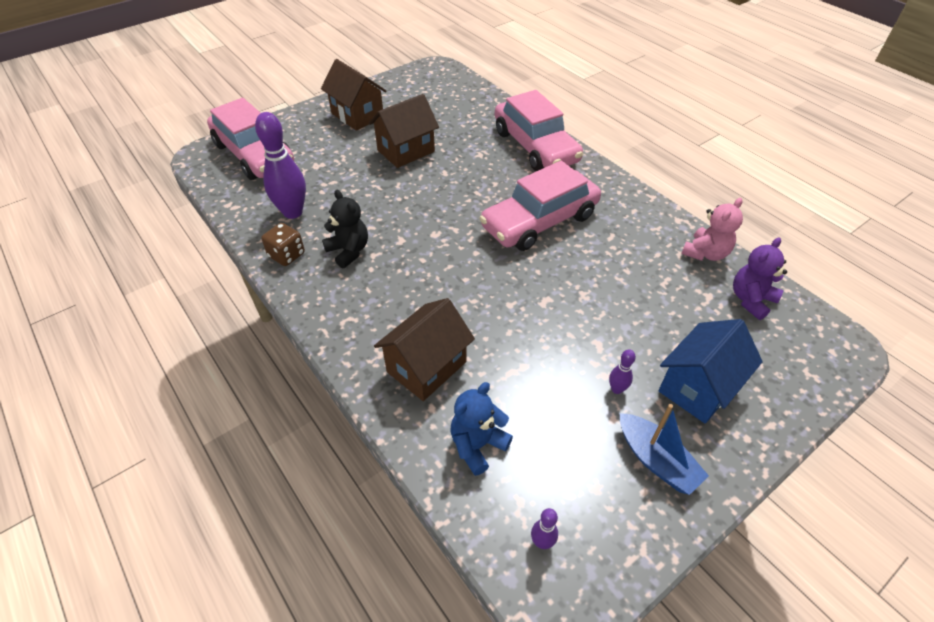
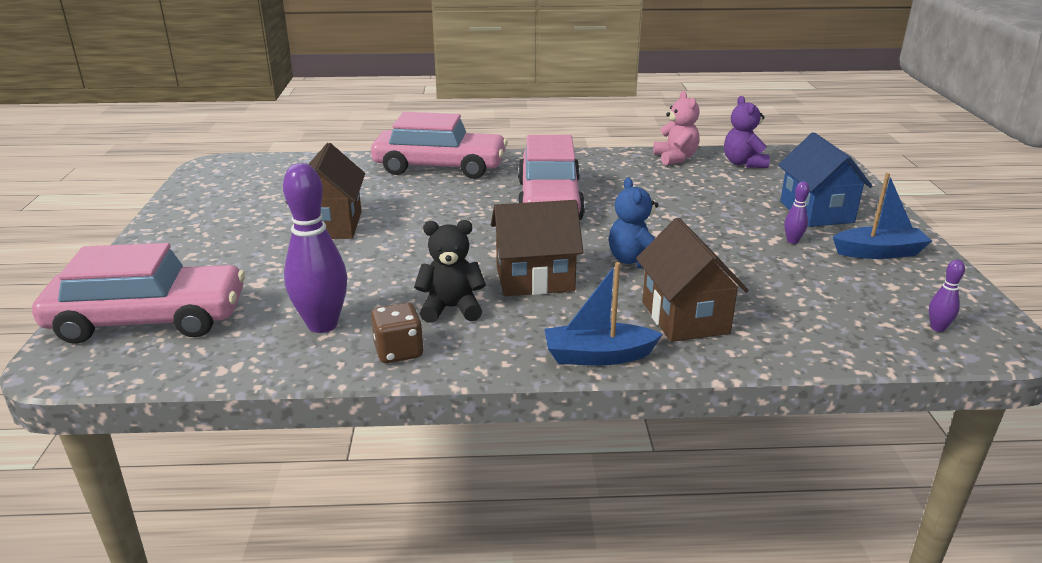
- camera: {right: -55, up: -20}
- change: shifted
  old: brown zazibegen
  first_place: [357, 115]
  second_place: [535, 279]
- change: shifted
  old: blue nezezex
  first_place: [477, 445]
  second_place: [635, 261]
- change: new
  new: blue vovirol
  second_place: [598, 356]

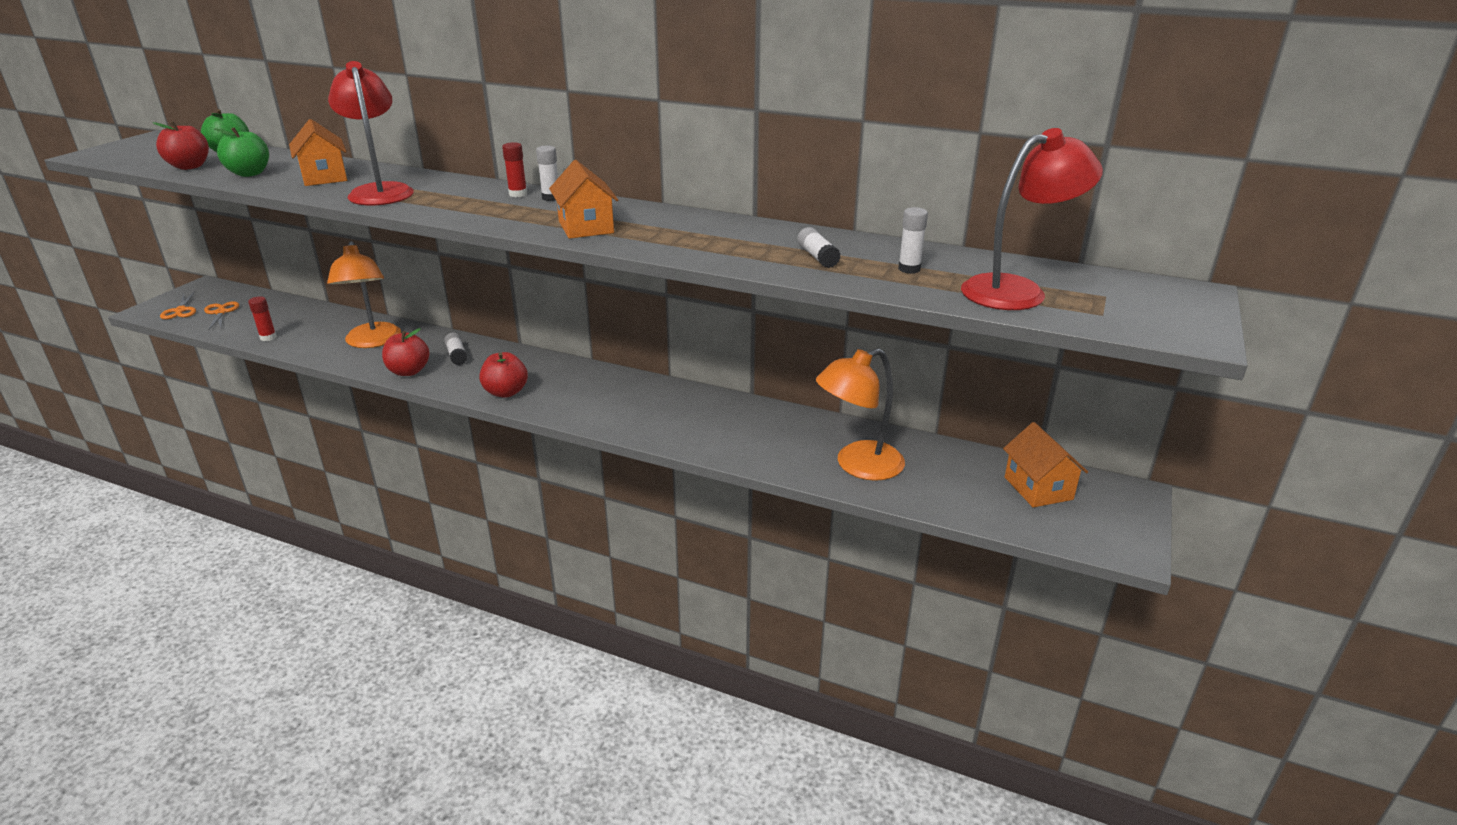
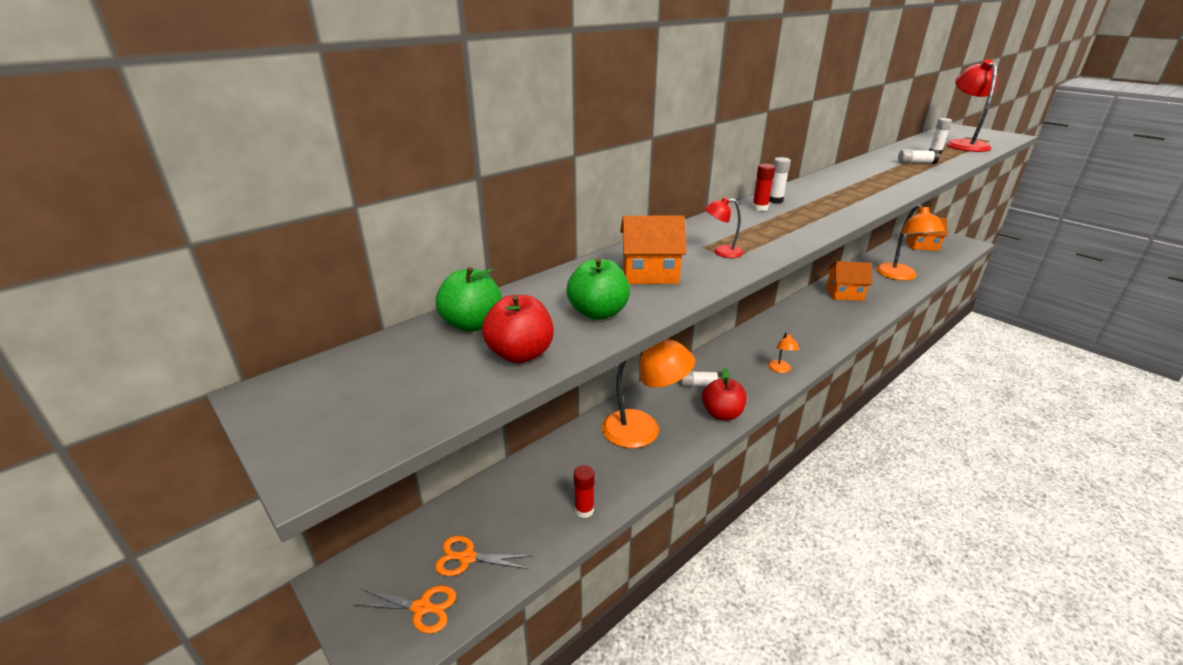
- camera: {right: -65, up: 0}
- change: scaled
  old: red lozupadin
  first_place: [380, 191]
  second_place: [721, 252]
  factor: 0.45
- change: swapped
  old: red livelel
  new: orange lozupadin
  first_place: [506, 392]
  second_place: [780, 369]
- change: shifted
  old: orange zazibegen
  first_place: [586, 227]
  second_place: [844, 294]

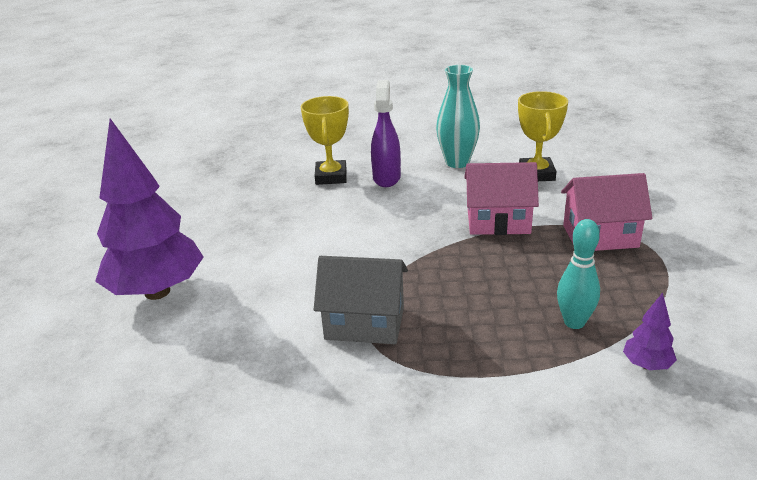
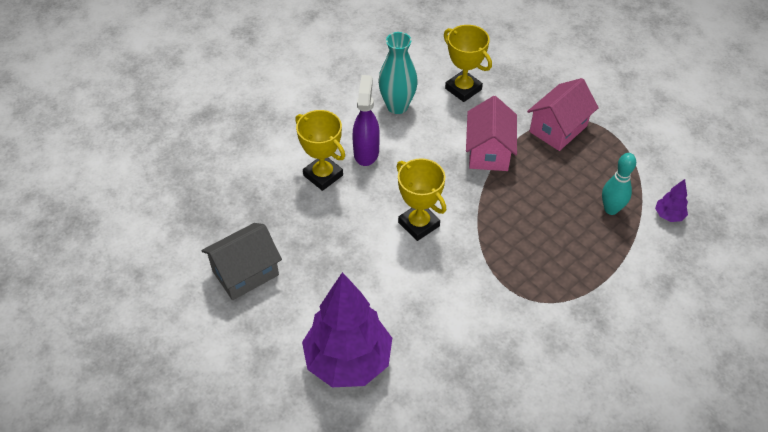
- camera: {right: -45, up: 20}
- change: shifted
  old: grey zazibegen
  first_place: [364, 323]
  second_place: [245, 273]
- change: rotated
  old: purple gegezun
  first_place: [386, 178]
  second_place: [366, 152]
  degrees: 45
- change: rotated
  old: pink zazibegen
  first_place: [498, 221]
  second_place: [488, 152]
  degrees: -45
- change: new
  new: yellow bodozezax
  second_place: [419, 224]

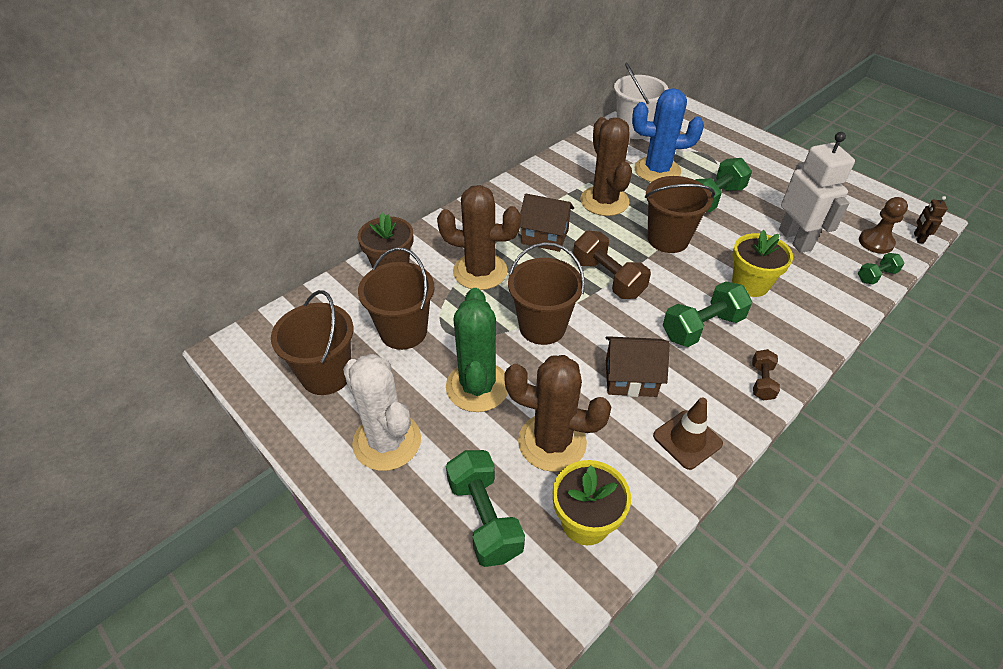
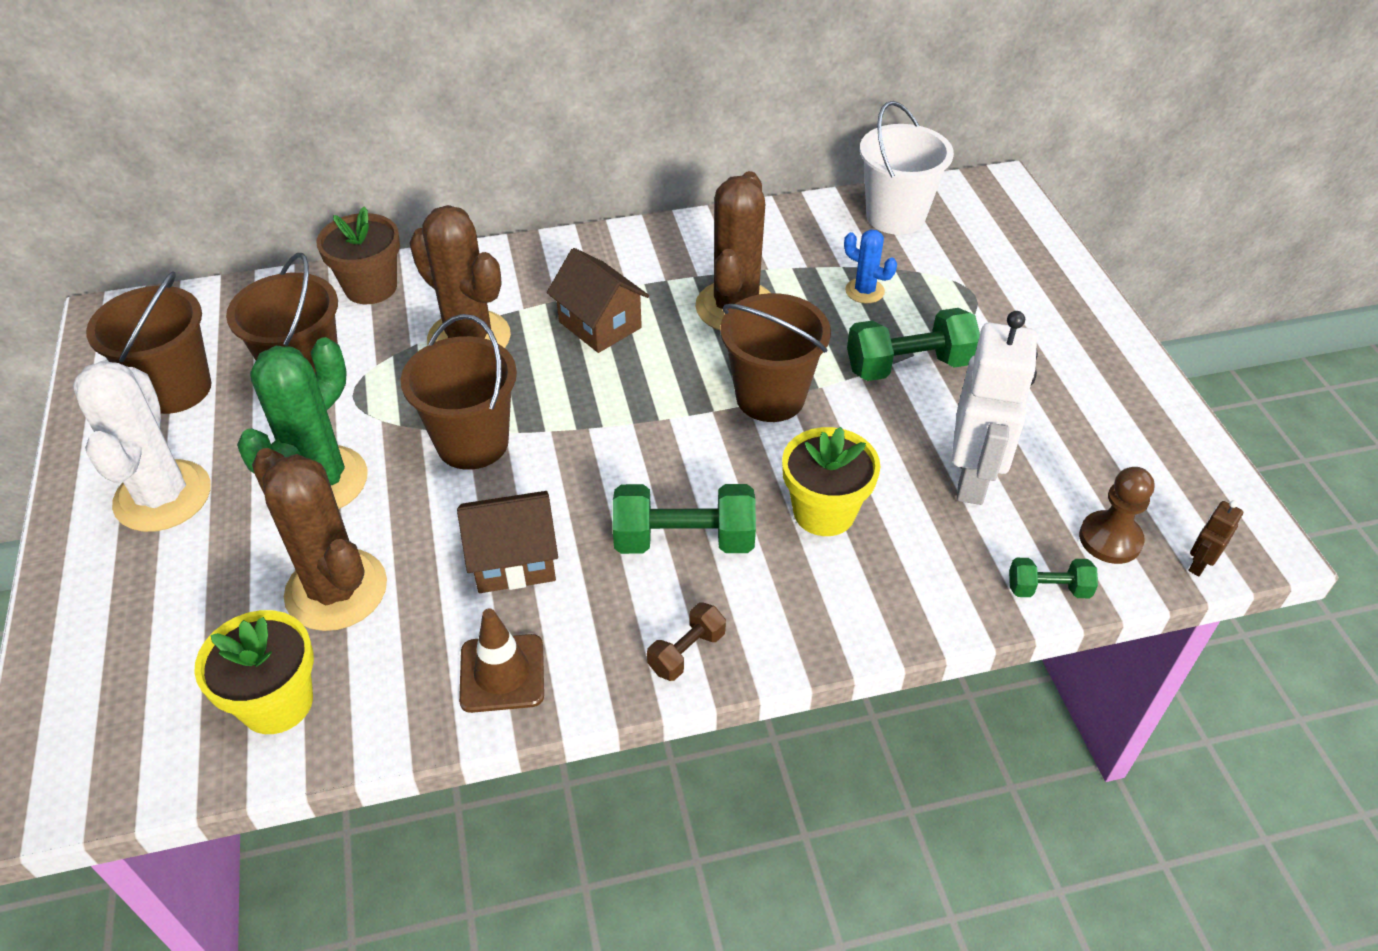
- camera: {right: 30, up: 0}
- change: gone
  old: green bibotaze
  first_place: [484, 518]
- change: gone
  old: brown bibotaze
  first_place: [608, 278]
- change: rotated
  old: brown zazibegen
  first_place: [630, 378]
  second_place: [514, 560]
  degrees: -45
- change: scaled
  old: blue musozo
  first_place: [657, 170]
  second_place: [864, 291]
  factor: 0.49

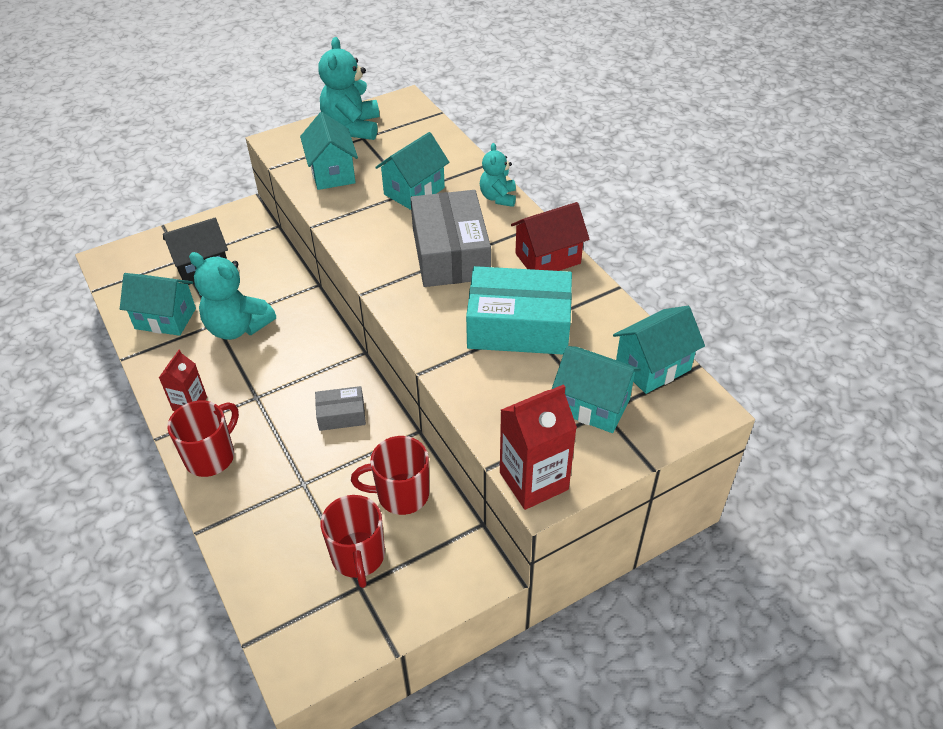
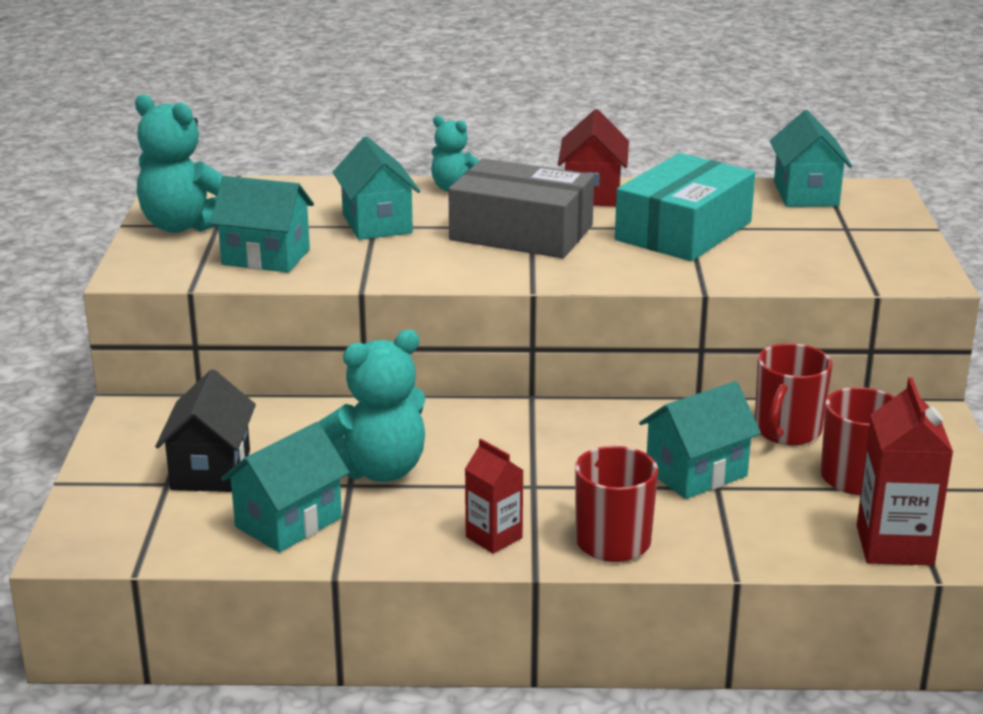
- camera: {right: -60, up: -20}
- change: gone
  old: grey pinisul
  first_place: [341, 415]
- change: shifted
  old: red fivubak
  first_place: [533, 481]
  second_place: [894, 545]
- change: shifted
  old: turquoise zazibegen
  first_place: [592, 405]
  second_place: [696, 473]

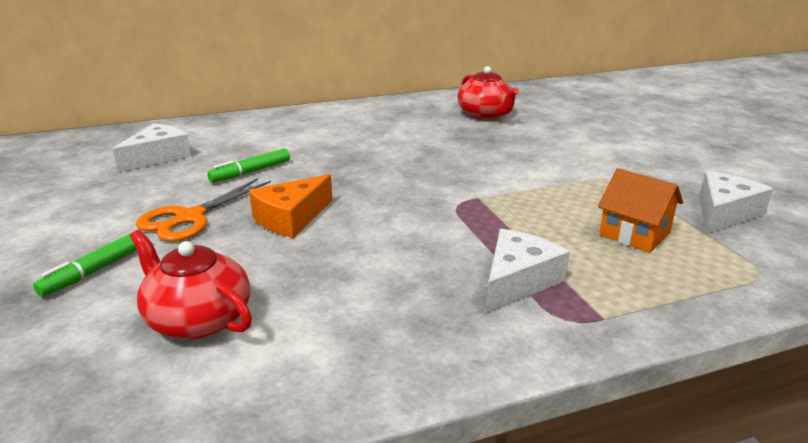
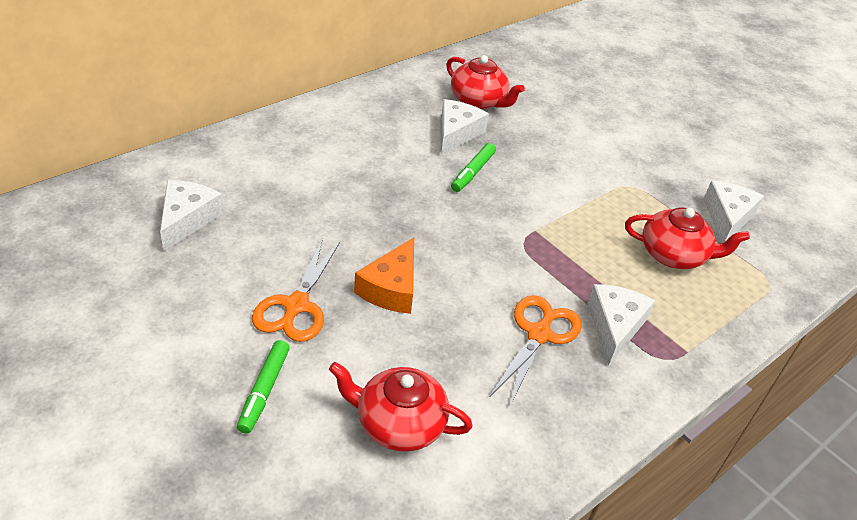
- camera: {right: -25, up: 15}
- change: shifted
  old: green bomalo
  first_place: [251, 172]
  second_place: [472, 172]
- change: swapped
  old: orange zazibegen
  new: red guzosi
  first_place: [634, 234]
  second_place: [674, 255]
- change: new
  new: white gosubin
  second_place: [456, 133]
- change: new
  new: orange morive
  second_place: [539, 334]

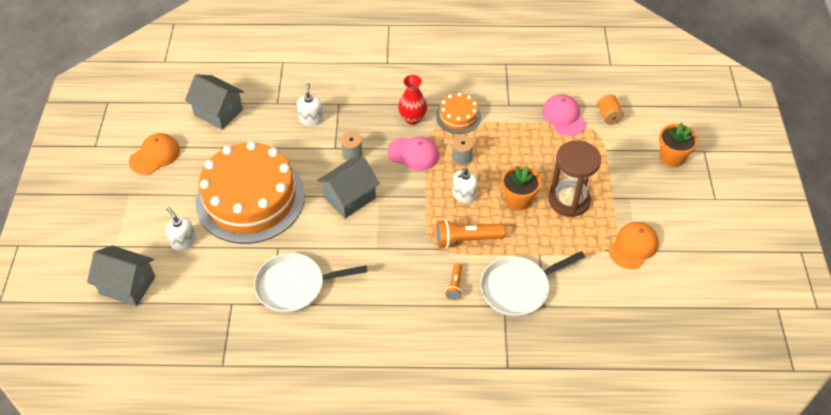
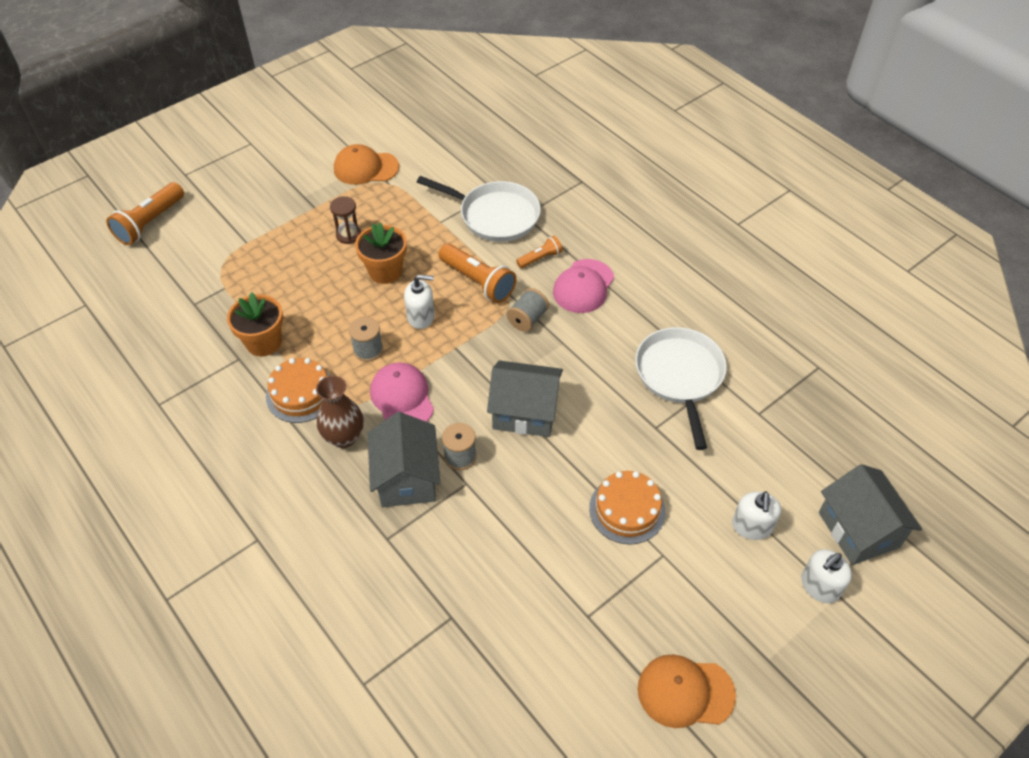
- camera: {right: -130, up: 0}
- change: shifted
  old: grey zazibegen
  first_place: [218, 112]
  second_place: [407, 478]
- change: scaled
  old: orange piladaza
  first_place: [250, 198]
  second_place: [627, 510]
  factor: 0.45
- change: rotated
  old: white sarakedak
  first_place: [295, 286]
  second_place: [680, 376]
  degrees: -135
- change: shifted
  old: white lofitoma
  first_place: [311, 119]
  second_place: [820, 586]
- change: repainted
  old: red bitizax
  new: brown bitizax
  first_place: [412, 118]
  second_place: [344, 437]
- change: shifted
  old: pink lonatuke
  first_place: [563, 117]
  second_place: [583, 286]
- change: scaled
  old: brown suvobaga
  first_place: [569, 200]
  second_place: [348, 235]
  factor: 0.47
- change: gone
  old: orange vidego
  first_place: [608, 116]
- change: shifted
  old: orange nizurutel
  first_place: [671, 157]
  second_place: [264, 342]
- change: new
  new: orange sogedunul
  second_place: [150, 223]
- change: new
  new: grey vidego
  second_place: [527, 319]

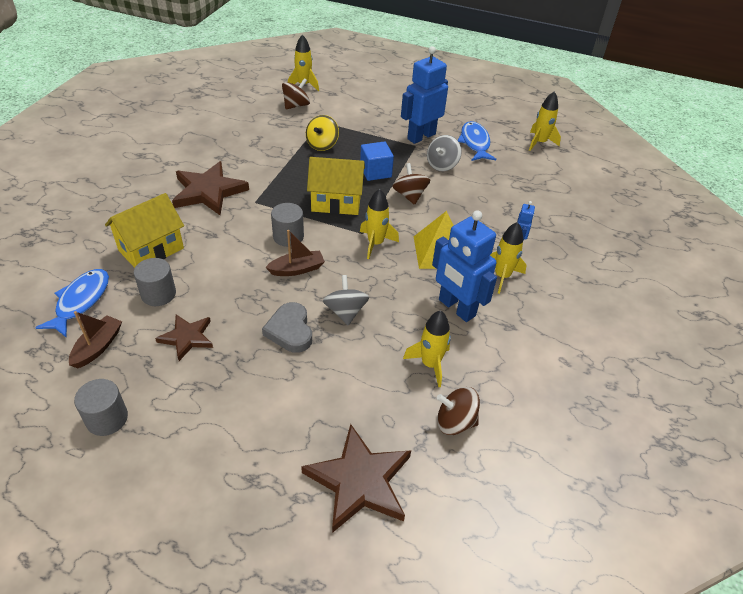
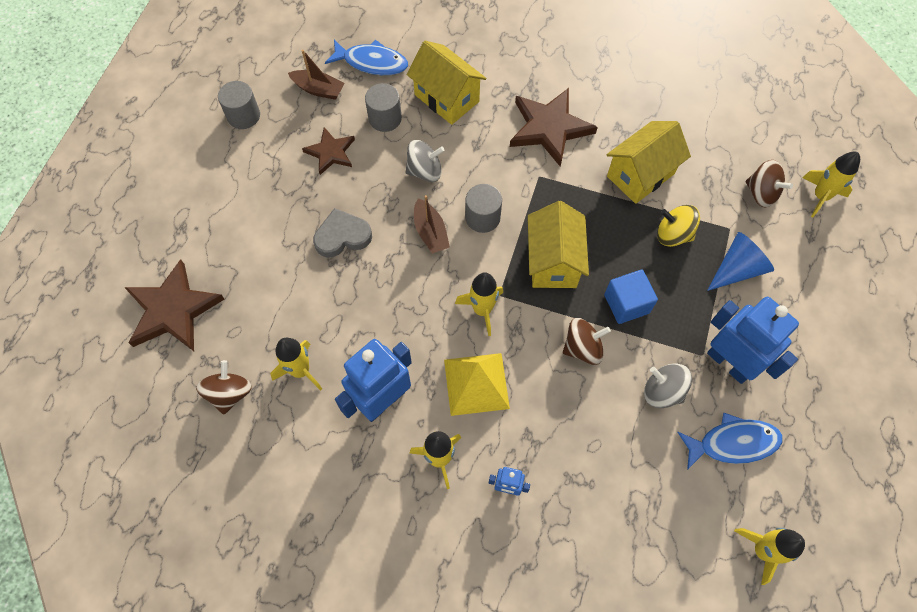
- camera: {right: 90, up: 20}
- change: shifted
  old: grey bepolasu
  first_place: [345, 311]
  second_place: [425, 171]
- change: new
  new: yellow zazibegen
  second_place: [640, 175]
- change: new
  new: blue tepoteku
  second_place: [737, 269]

